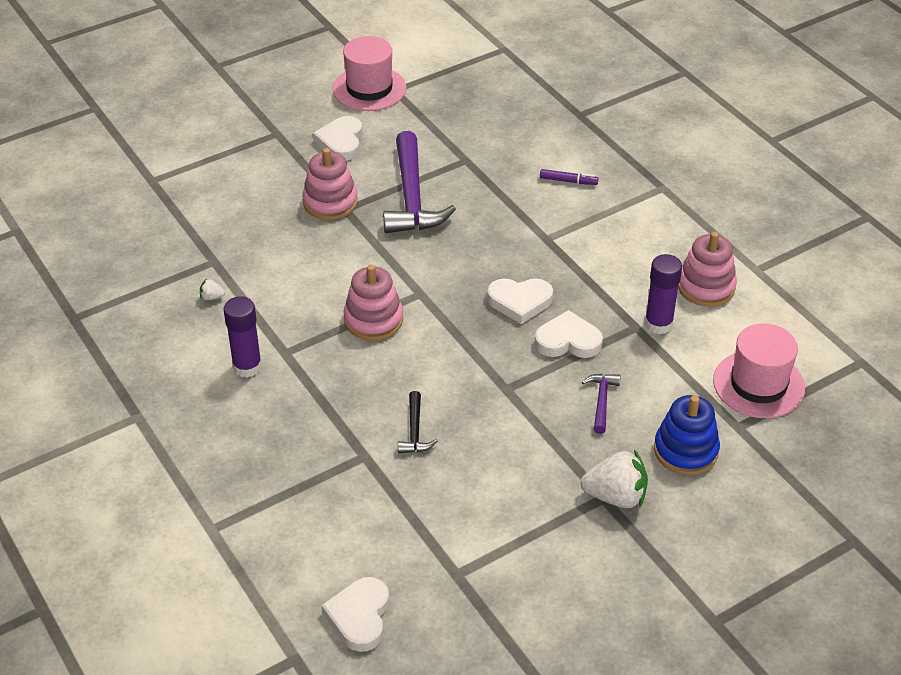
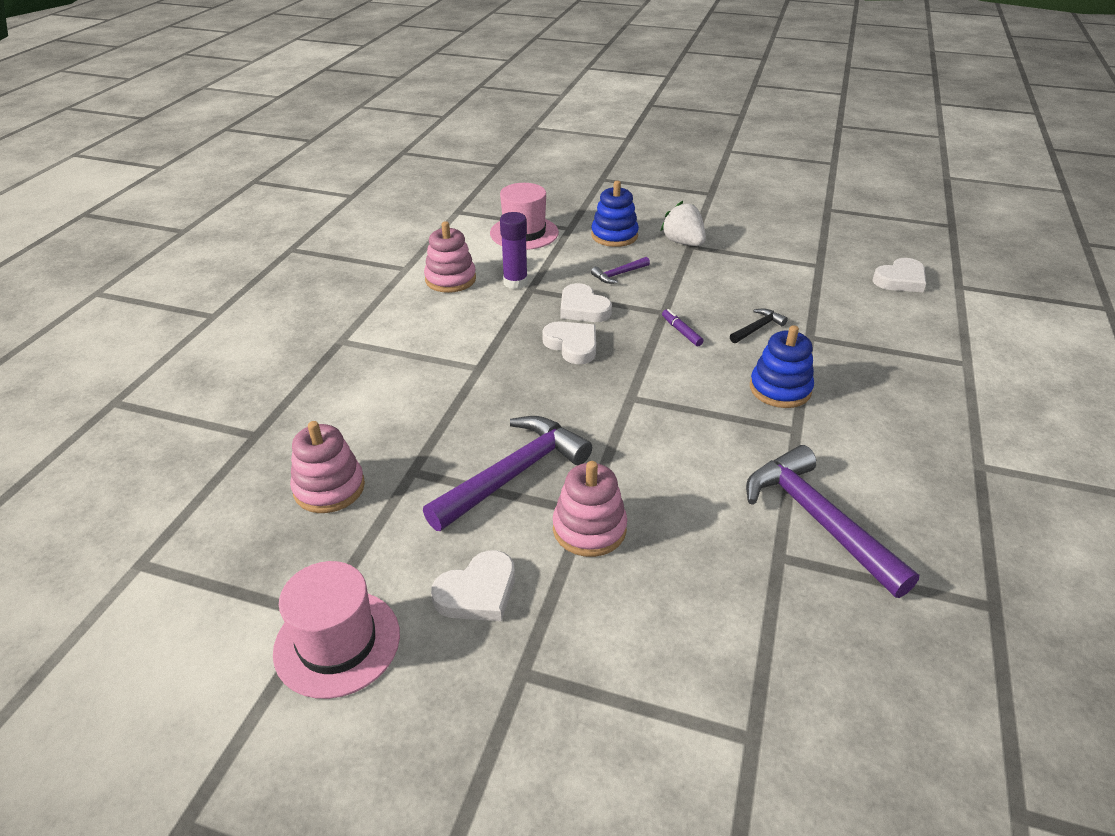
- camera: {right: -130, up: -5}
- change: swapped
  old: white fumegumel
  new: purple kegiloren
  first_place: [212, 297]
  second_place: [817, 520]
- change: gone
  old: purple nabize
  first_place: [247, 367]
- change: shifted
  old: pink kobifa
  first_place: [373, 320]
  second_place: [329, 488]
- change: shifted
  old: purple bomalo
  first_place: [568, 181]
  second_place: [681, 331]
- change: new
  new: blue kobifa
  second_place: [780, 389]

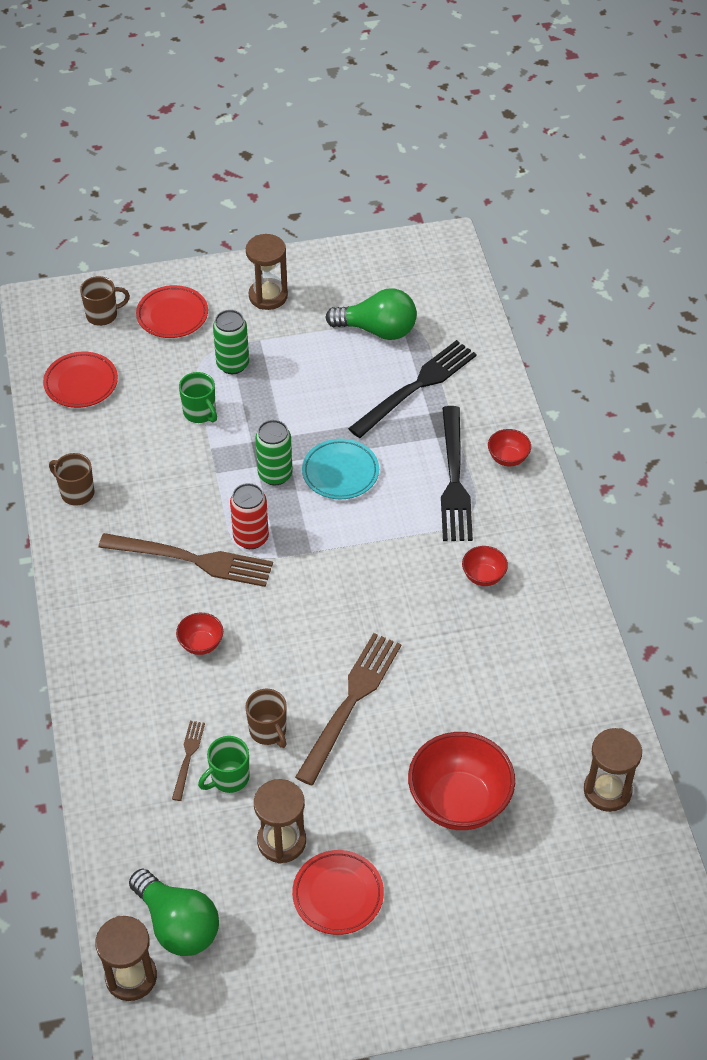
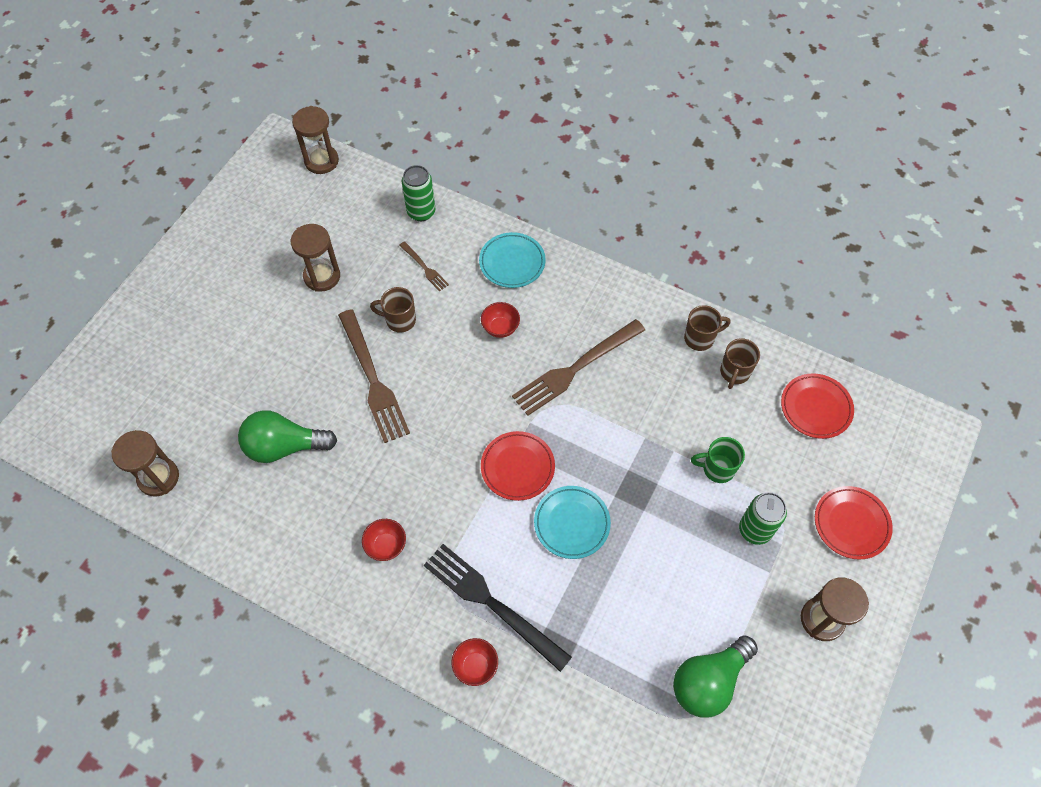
- camera: {right: 130, up: 10}
- change: shifted
  old: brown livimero
  first_place: [103, 315]
  second_place: [734, 372]
- change: shifted
  old: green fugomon
  first_place: [178, 924]
  second_place: [284, 446]
- change: gone
  old: green livimero
  first_place: [229, 778]
- change: gone
  old: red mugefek
  first_place: [251, 538]
- change: shifted
  old: green mugefek
  first_place: [275, 474]
  second_place: [421, 212]
- change: shifted
  old: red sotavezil
  first_place: [338, 895]
  second_place: [517, 467]
- change: gone
  old: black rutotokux
  first_place: [416, 387]
- change: gone
  old: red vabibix
  first_place: [459, 802]
- change: new
  new: turquoise sotavezil
  second_place: [512, 263]

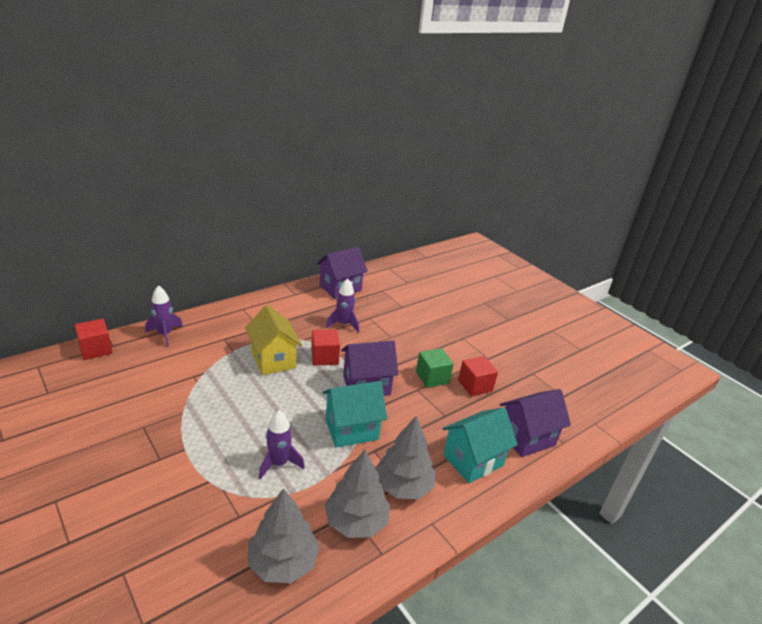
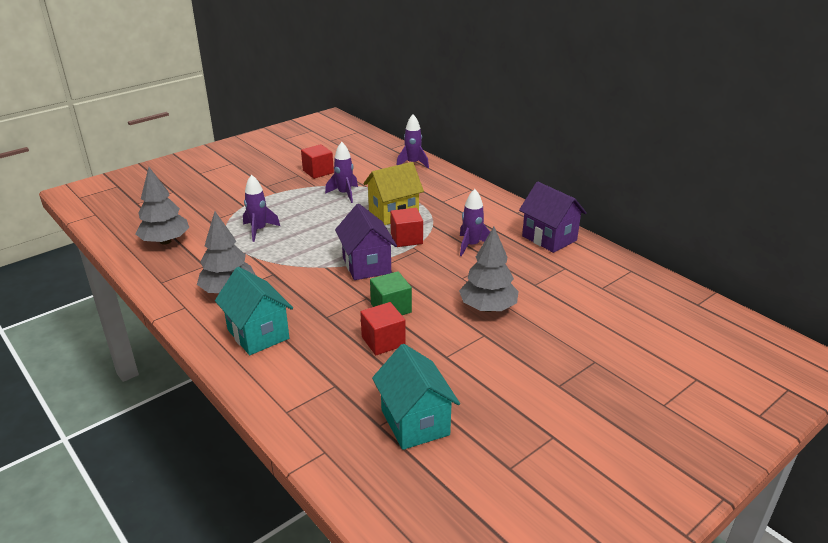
- camera: {right: 90, up: 0}
- change: shifted
  old: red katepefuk
  first_place: [96, 349]
  second_place: [318, 172]
- change: shifted
  old: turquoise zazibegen
  first_place: [351, 429]
  second_place: [415, 422]
- change: shifted
  old: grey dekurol
  first_place: [356, 521]
  second_place: [488, 308]
- change: gone
  old: purple zazibegen
  first_place: [526, 438]
- change: new
  new: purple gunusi
  second_place: [344, 194]

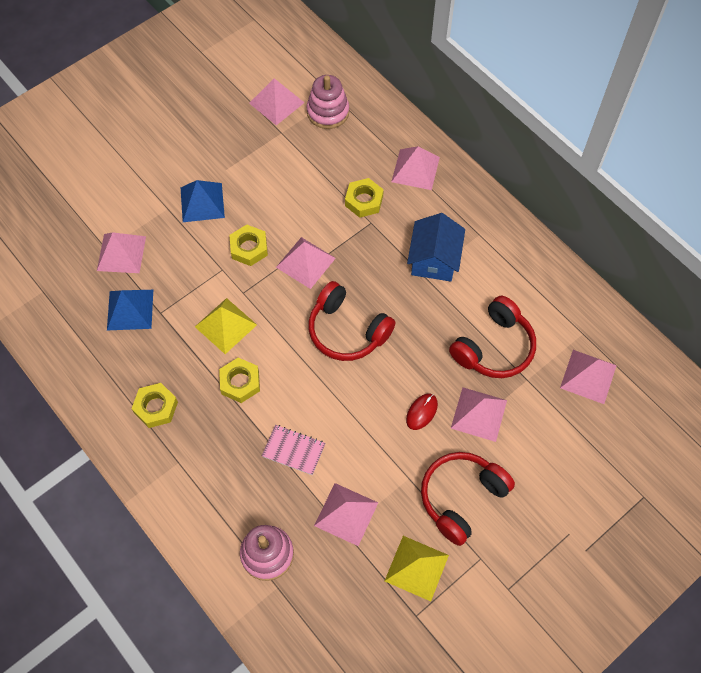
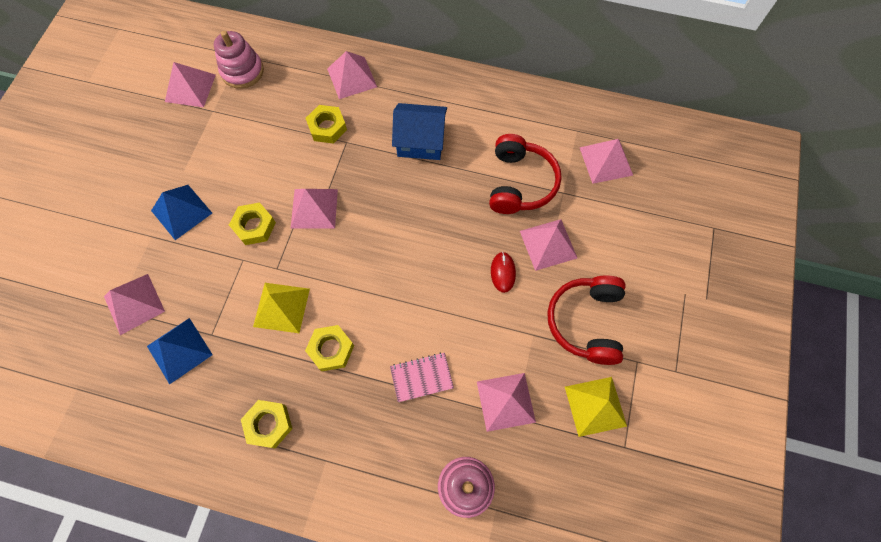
- camera: {right: -35, up: 5}
- change: gone
  old: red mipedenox
  first_place: [347, 331]
- change: rotated
  old: blue zazibegen
  first_place: [434, 259]
  second_place: [420, 141]
  degrees: -60

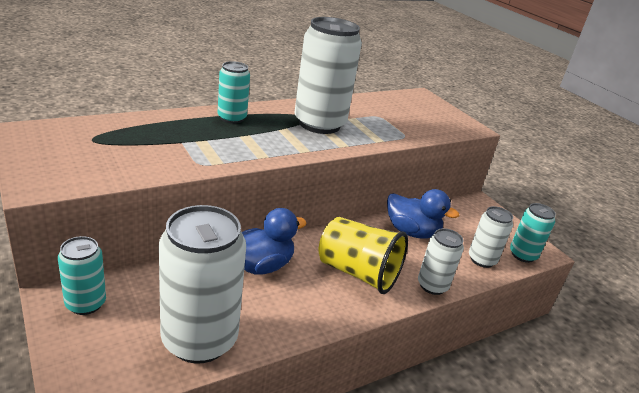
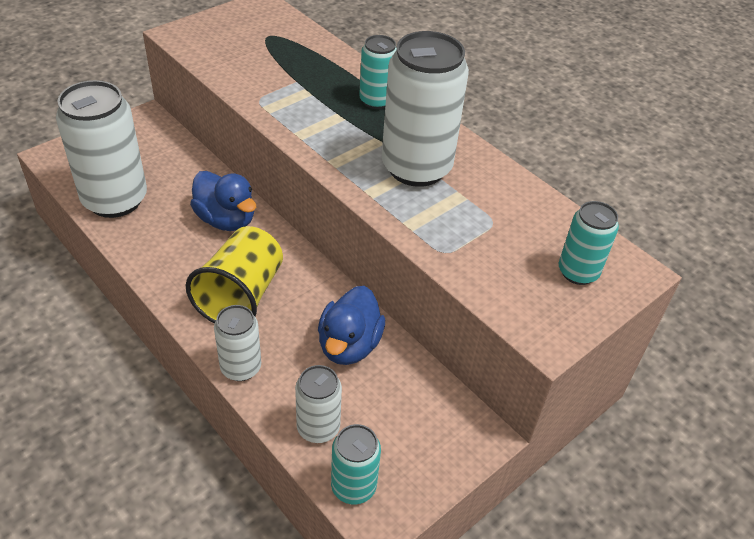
- camera: {right: 80, up: 15}
- change: shifted
  old: turquoise mugefek
  first_place: [85, 304]
  second_place: [578, 272]

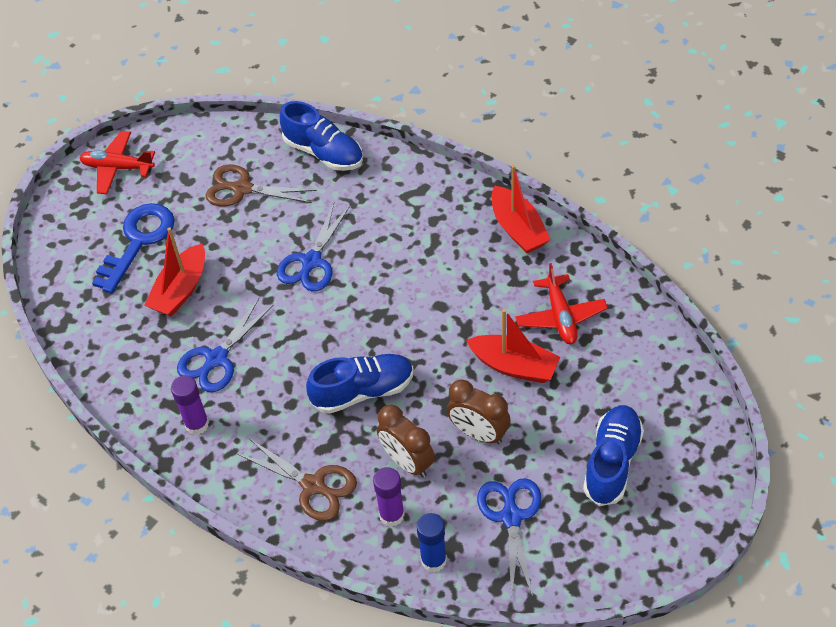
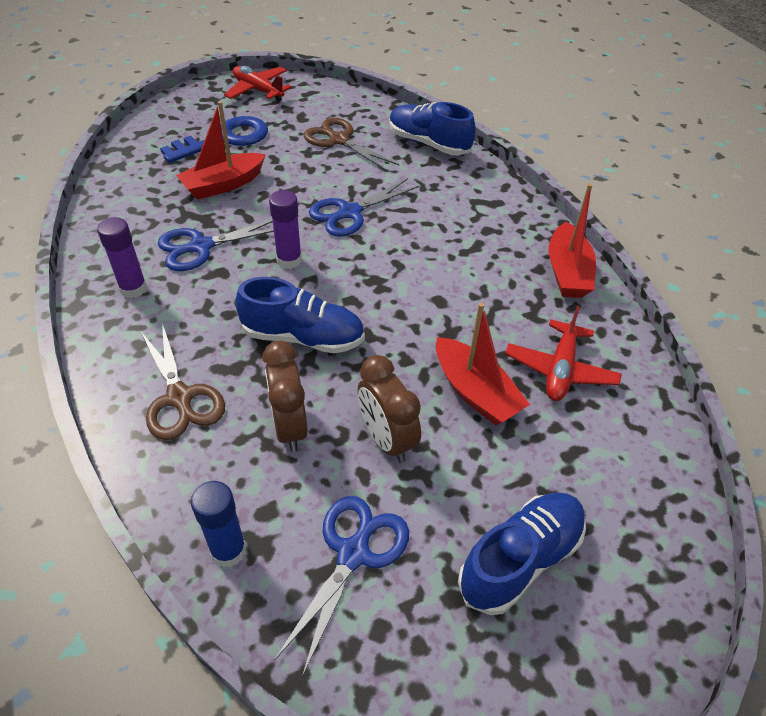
- camera: {right: 25, up: -5}
- change: rotated
  old: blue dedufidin
  first_place: [324, 152]
  second_place: [428, 143]
  degrees: 150
- change: shifted
  old: purple nabize
  first_place: [392, 515]
  second_place: [289, 260]

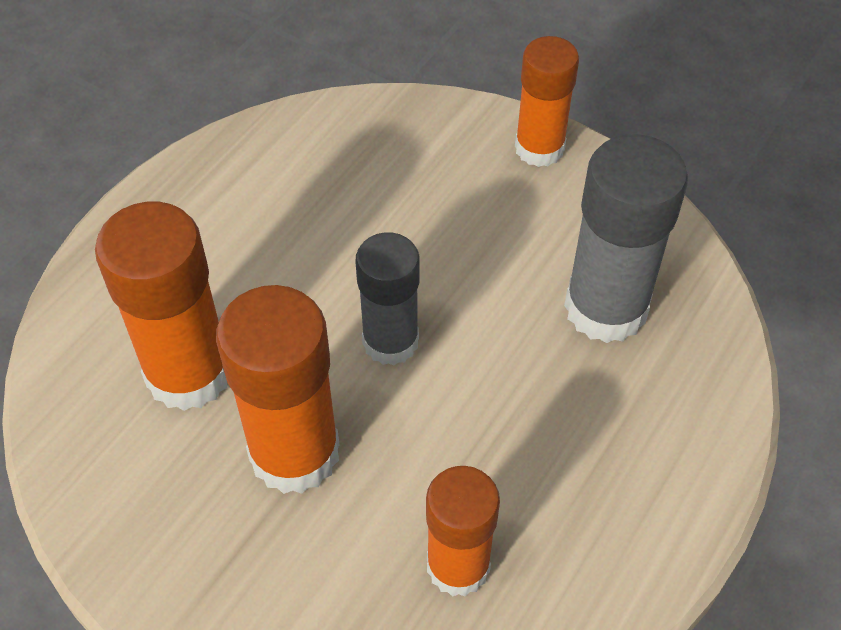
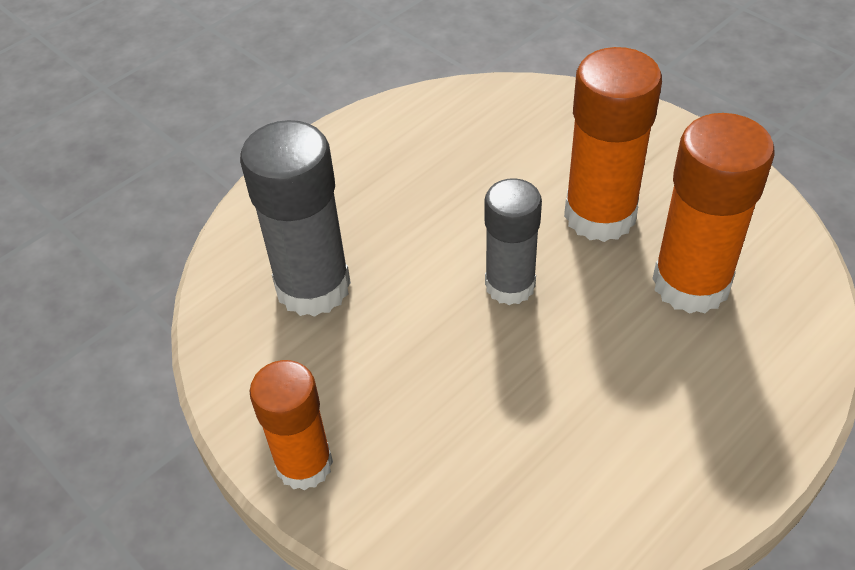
- camera: {right: -165, up: -5}
- change: gone
  old: orange nabize
  first_place: [458, 566]

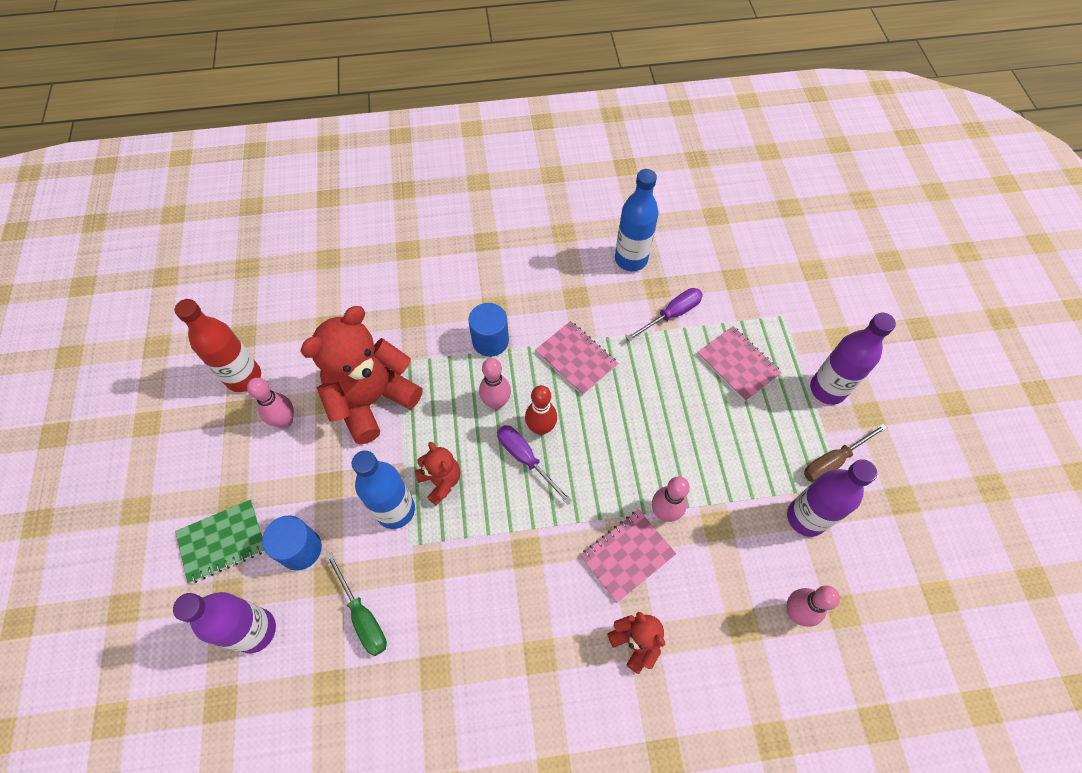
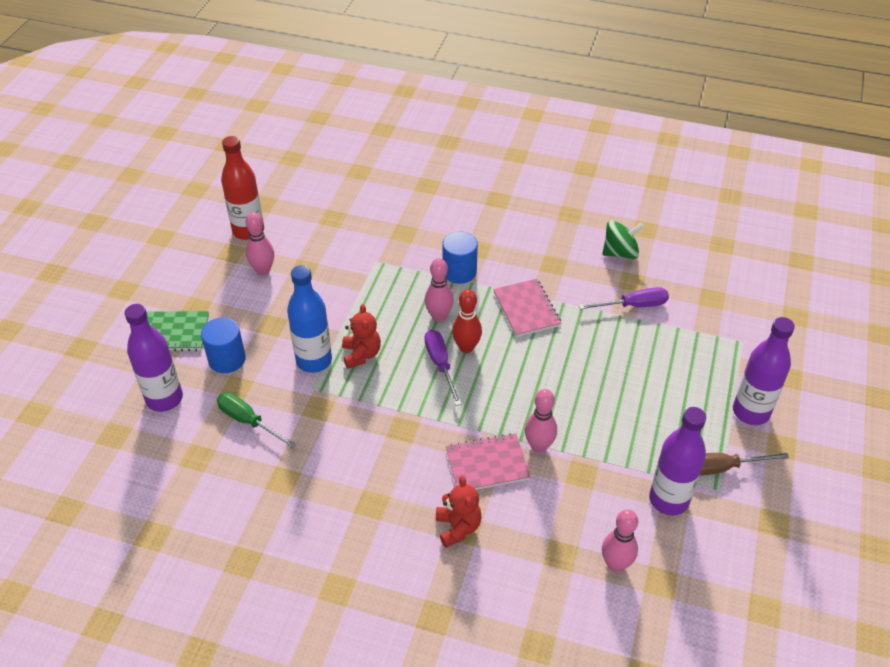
- camera: {right: 25, up: -15}
- change: gone
  old: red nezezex
  first_place: [372, 399]
- change: rotated
  old: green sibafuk
  first_place: [363, 616]
  second_place: [248, 421]
  degrees: 135
- change: swapped
  old: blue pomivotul
  new: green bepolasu
  first_place: [631, 259]
  second_place: [620, 253]
- change: gone
  old: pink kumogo
  first_place: [737, 364]

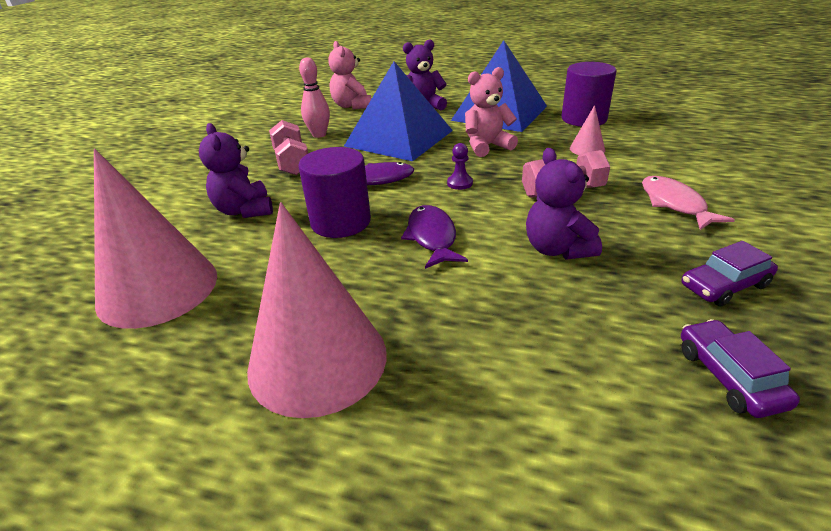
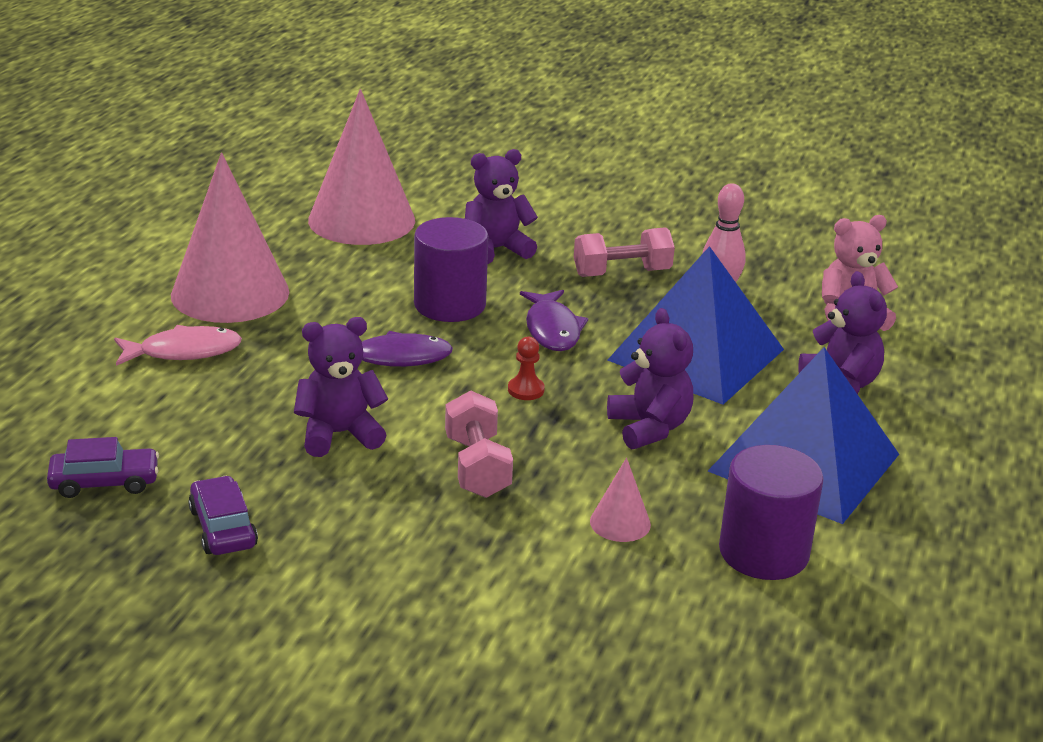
- camera: {right: 90, up: -5}
- change: repainted
  old: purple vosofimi
  new: red vosofimi
  first_place: [460, 183]
  second_place: [526, 390]
- change: repainted
  old: pink nezezex
  new: purple nezezex
  first_place: [487, 146]
  second_place: [649, 428]
- change: shifted
  old: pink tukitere
  first_place: [674, 204]
  second_place: [184, 352]

